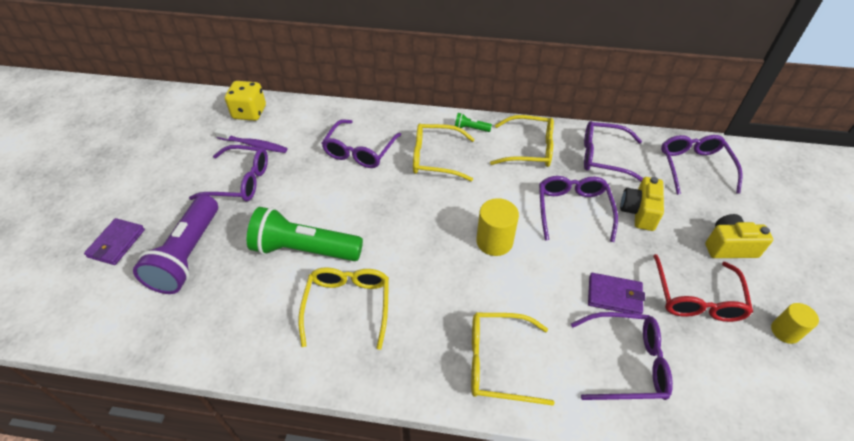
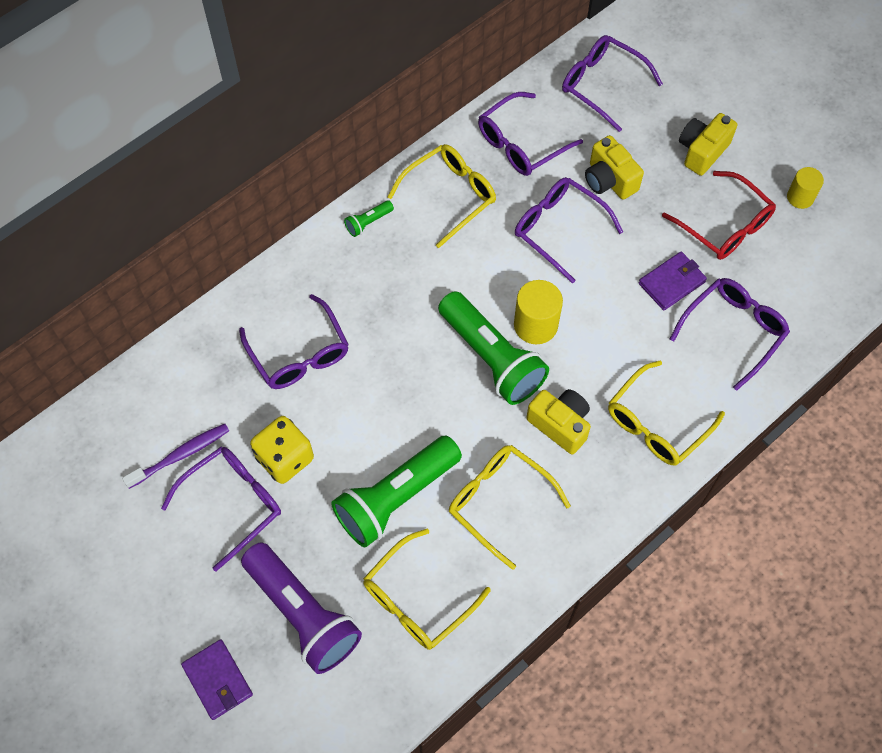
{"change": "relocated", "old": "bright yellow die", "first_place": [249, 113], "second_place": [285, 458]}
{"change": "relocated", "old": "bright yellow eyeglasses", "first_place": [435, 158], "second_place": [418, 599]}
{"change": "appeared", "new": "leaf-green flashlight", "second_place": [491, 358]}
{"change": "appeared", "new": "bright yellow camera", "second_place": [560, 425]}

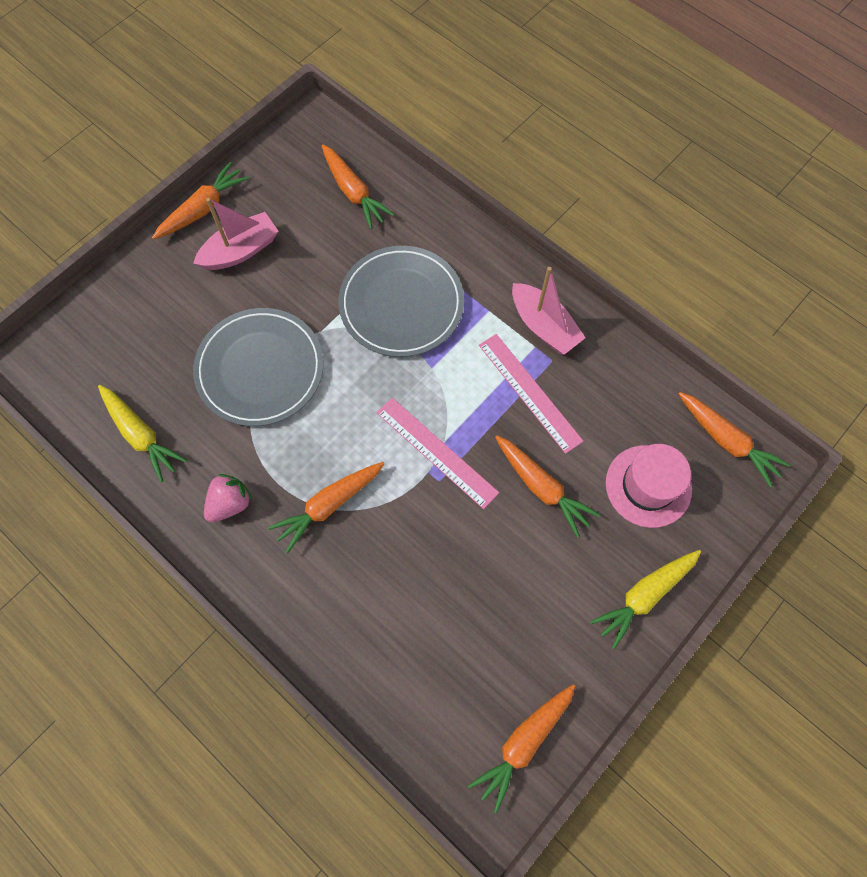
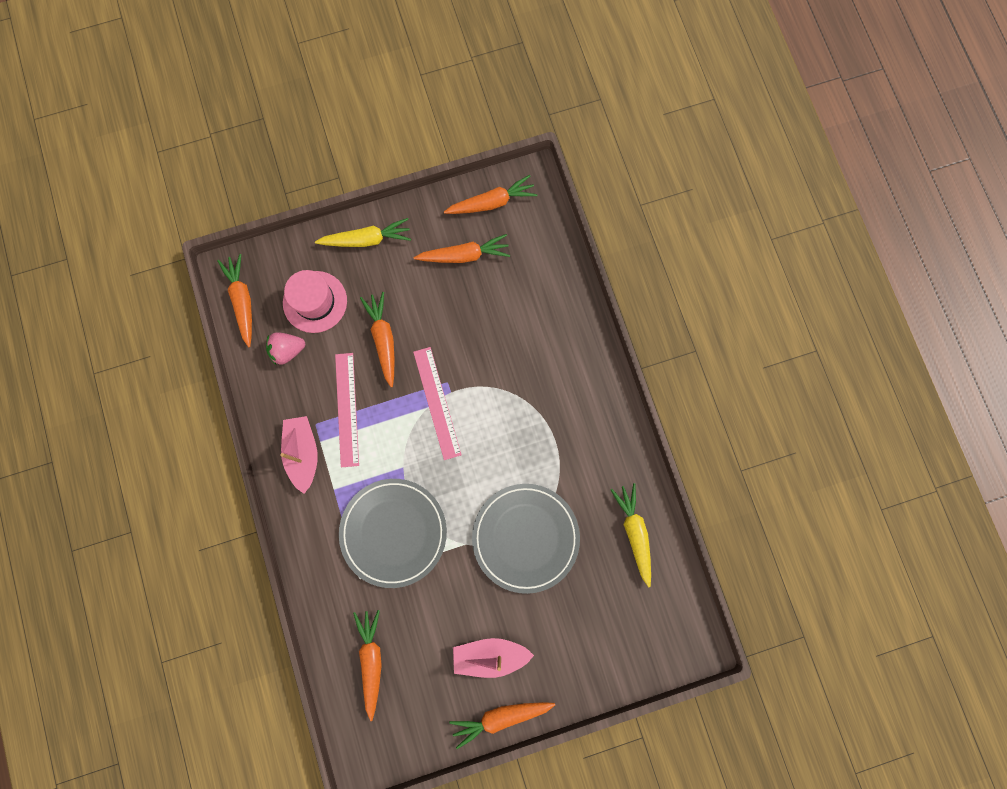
{"change": "relocated", "old": "rosy toy strawberry", "first_place": [230, 503], "second_place": [287, 350]}
{"change": "relocated", "old": "orange carrot", "first_place": [329, 505], "second_place": [464, 255]}

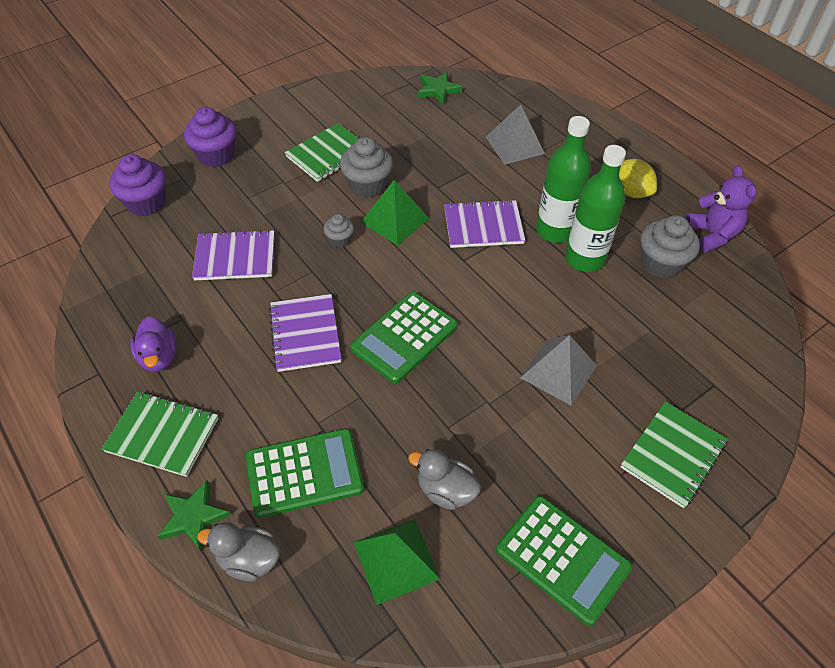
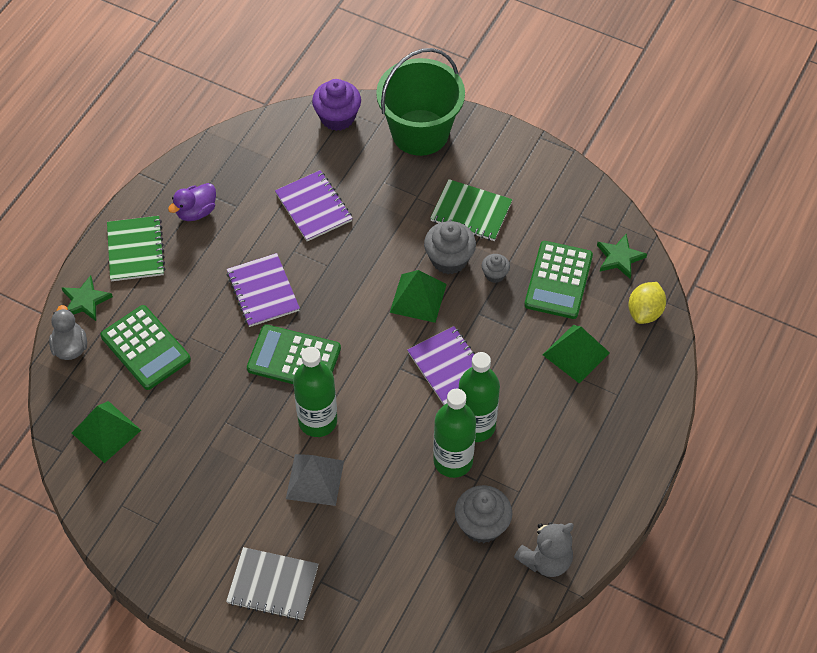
{"change": "colour", "old": "leaf-green notepad", "new": "gray notepad", "first_place": [672, 455], "second_place": [273, 585]}
{"change": "spun", "old": "violet notepad", "first_place": [305, 334], "second_place": [263, 291], "degrees": -75}
{"change": "appeared", "new": "leaf-green drink bottle", "second_place": [317, 421]}
{"change": "exchanged", "old": "violet muffin", "new": "leaf-green pail", "first_place": [216, 155], "second_place": [420, 132]}
{"change": "relocated", "old": "gray muffin", "first_place": [340, 240], "second_place": [495, 274]}
{"change": "colour", "old": "violet teddy", "new": "gray teddy", "first_place": [712, 235], "second_place": [546, 560]}
{"change": "relocated", "old": "leaf-green adding machine", "first_place": [562, 559], "second_place": [558, 280]}
{"change": "colour", "old": "gray solid pyramid", "new": "leaf-green solid pyramid", "first_place": [514, 145], "second_place": [576, 353]}
{"change": "relocated", "old": "bright yellow lemon", "first_place": [630, 192], "second_place": [645, 312]}
{"change": "missing", "old": "gray rubber duck", "first_place": [445, 490]}

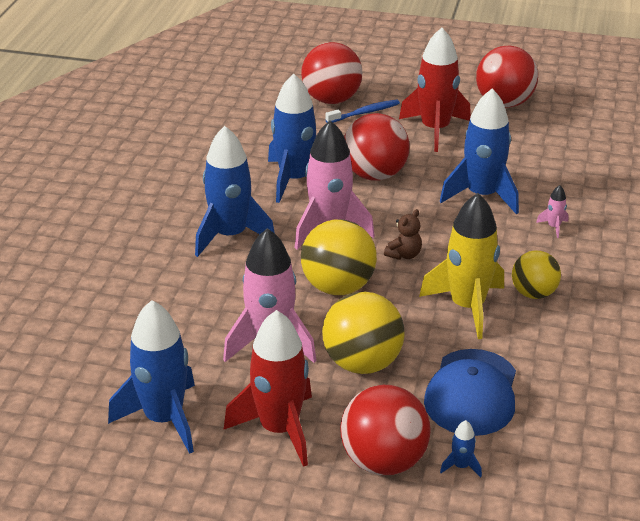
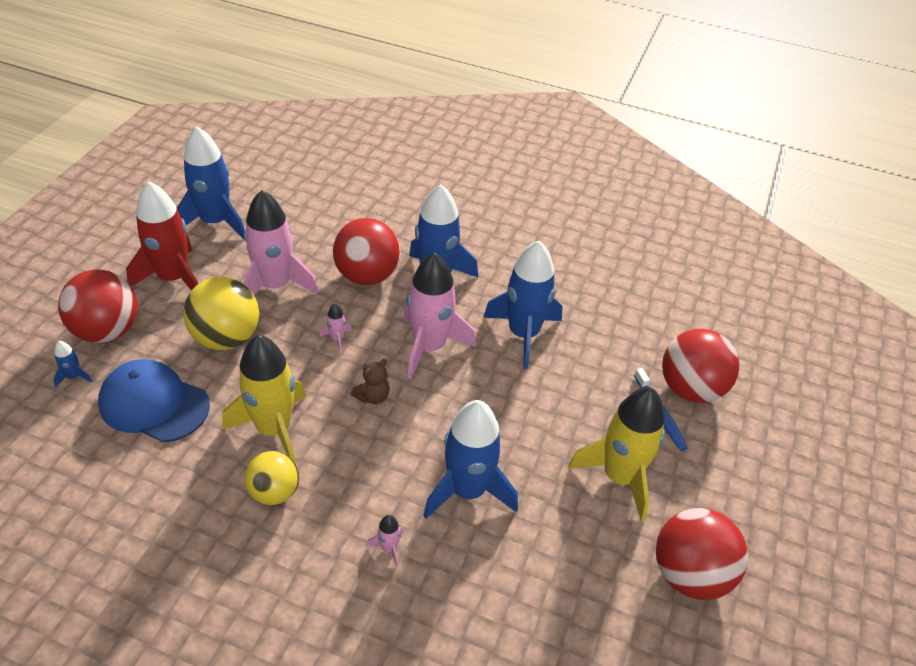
{"change": "exchanged", "old": "bright yellow sphere", "new": "rosy toy rocket", "first_place": [338, 287], "second_place": [337, 339]}
{"change": "relocated", "old": "crimson sphere", "first_place": [374, 175], "second_place": [367, 276]}
{"change": "spun", "old": "dark brown teddy", "first_place": [404, 255], "second_place": [372, 396], "degrees": -90}
{"change": "colour", "old": "crimson toy rocket", "new": "bright yellow toy rocket", "first_place": [435, 130], "second_place": [619, 477]}

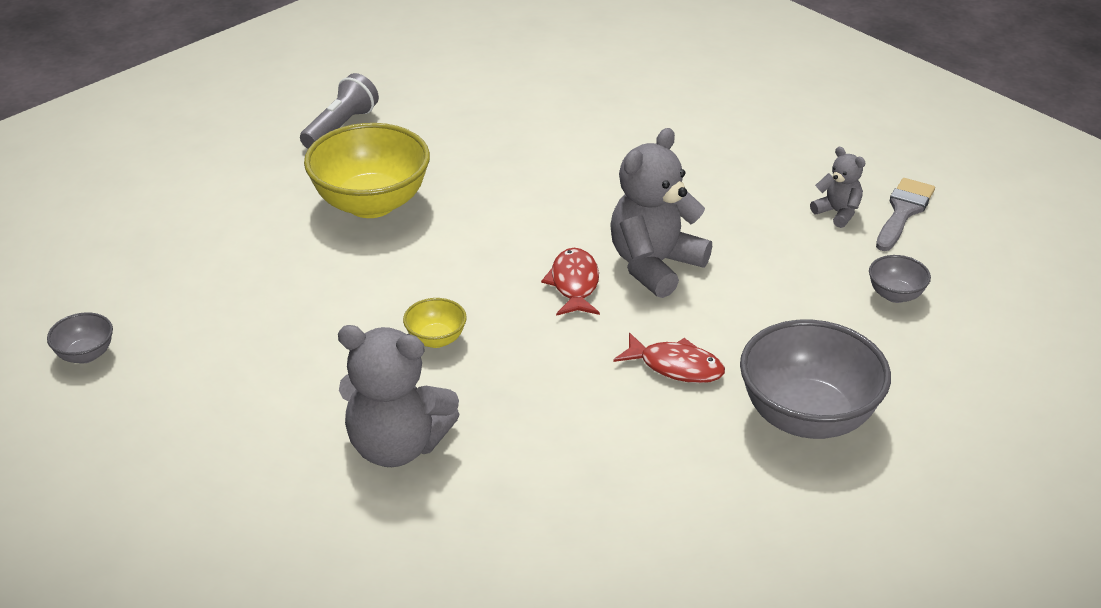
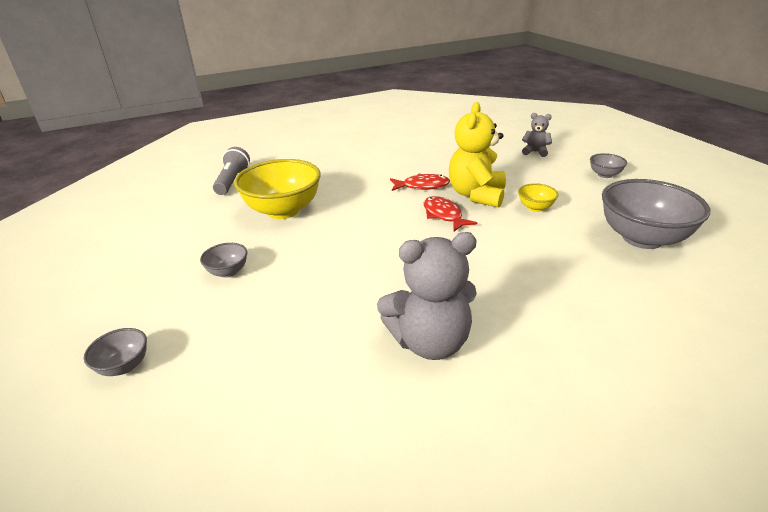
{"change": "appeared", "new": "gray deep dish", "second_place": [228, 272]}
{"change": "relocated", "old": "crimson fish figure", "first_place": [676, 366], "second_place": [422, 186]}
{"change": "colour", "old": "gray teddy", "new": "bright yellow teddy", "first_place": [654, 265], "second_place": [476, 195]}
{"change": "relocated", "old": "bright yellow deep dish", "first_place": [436, 339], "second_place": [535, 208]}
{"change": "missing", "old": "gray paint brush", "first_place": [903, 211]}

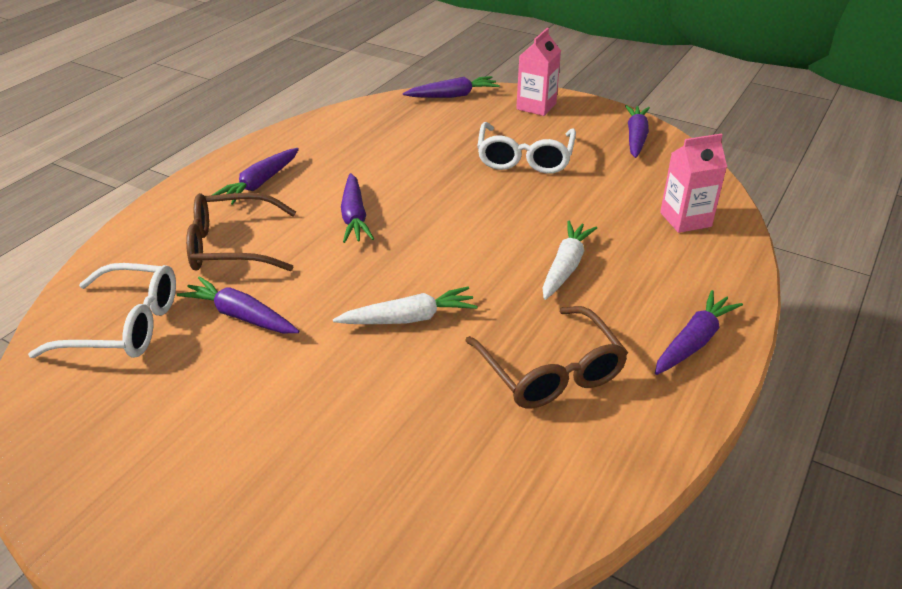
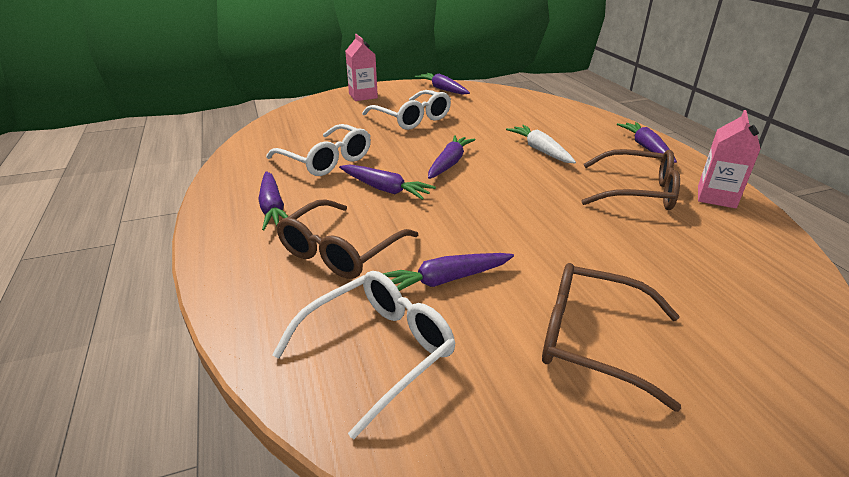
{"change": "appeared", "new": "pure white eyeglasses", "second_place": [327, 160]}
{"change": "relocated", "old": "violet carrot", "first_place": [453, 96], "second_place": [449, 163]}
{"change": "appeared", "new": "dark brown eyeglasses", "second_place": [590, 339]}
{"change": "relocated", "old": "rosy milk carton", "first_place": [685, 219], "second_place": [716, 197]}
{"change": "missing", "old": "pure white carrot", "first_place": [409, 318]}

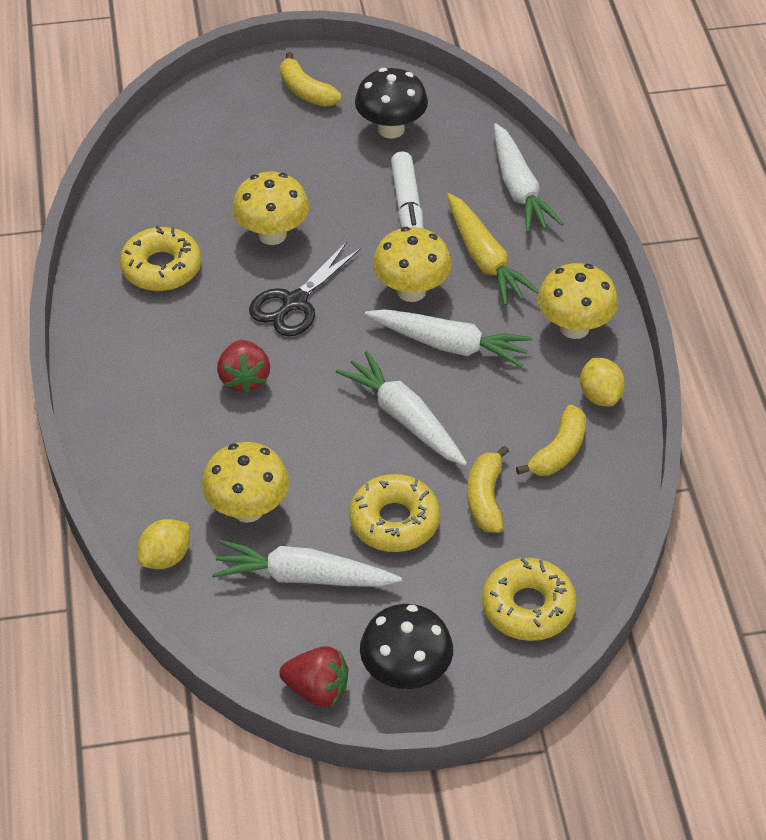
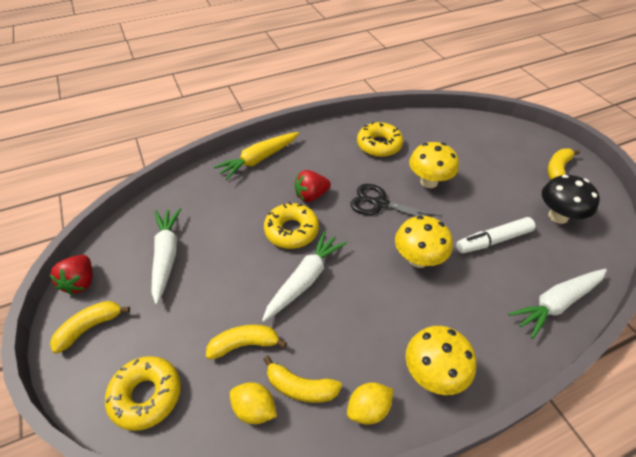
{"change": "exchanged", "old": "black toadstool", "new": "bright yellow toy banana", "first_place": [406, 674], "second_place": [90, 327]}
{"change": "relocated", "old": "bright yellow carrot", "first_place": [484, 259], "second_place": [259, 159]}
{"change": "relocated", "old": "bright yellow lemon", "first_place": [165, 557], "second_place": [254, 409]}
{"change": "relocated", "old": "bright yellow glazed donut", "first_place": [394, 521], "second_place": [291, 231]}
{"change": "missing", "old": "bright yellow toadstool", "first_place": [248, 509]}
{"change": "missing", "old": "pure white carrot", "first_place": [449, 345]}

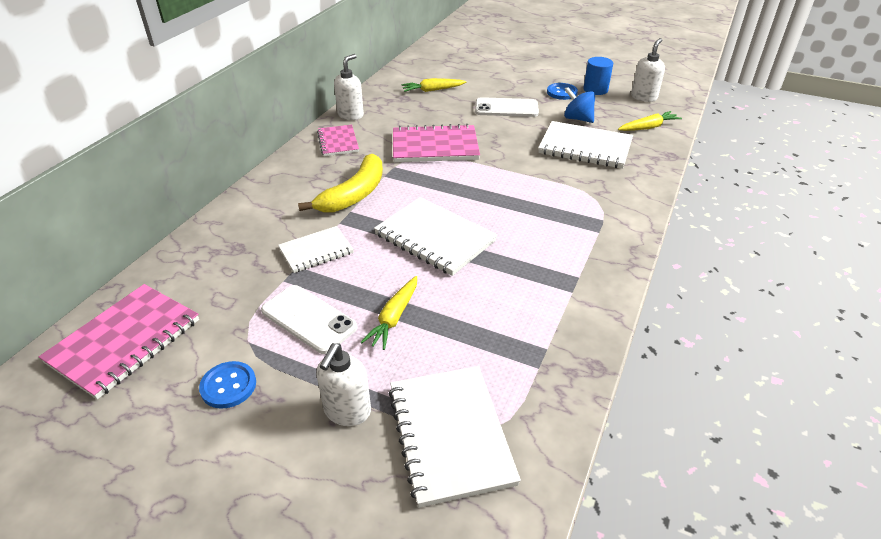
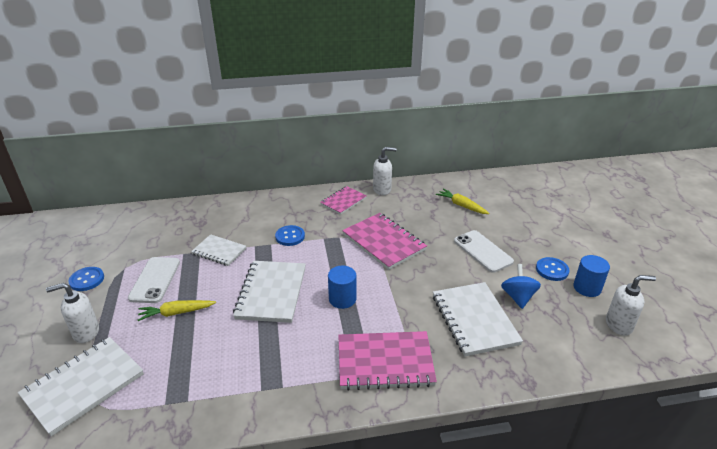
{"change": "exchanged", "old": "bright yellow toy banana", "new": "royal blue shirt button", "first_place": [354, 194], "second_place": [290, 236]}
{"change": "appeared", "new": "royal blue solid cylinder", "second_place": [342, 299]}
{"change": "relocated", "old": "rosy notepad", "first_place": [124, 341], "second_place": [385, 362]}
{"change": "missing", "old": "bright yellow carrot", "first_place": [648, 127]}

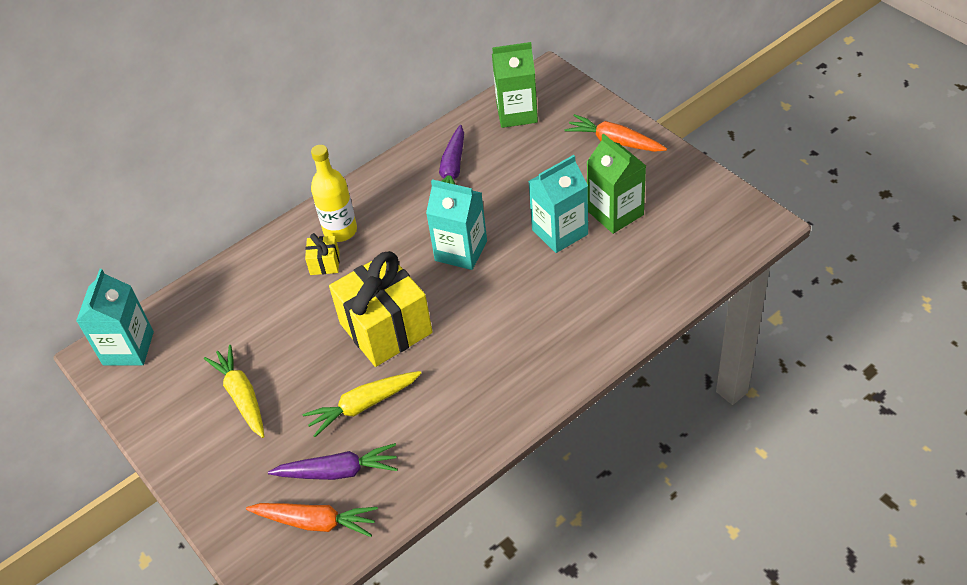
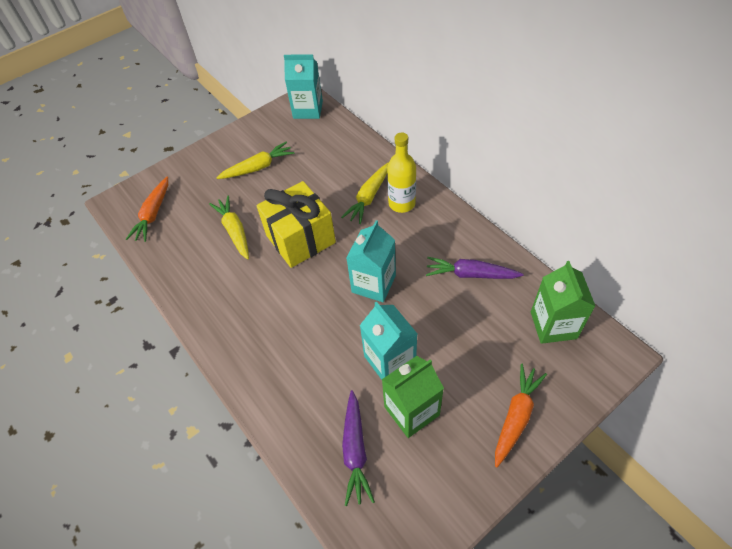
{"change": "exchanged", "old": "bright yellow wrapped gift", "new": "bright yellow carrot", "first_place": [325, 263], "second_place": [369, 197]}
{"change": "relocated", "old": "violet carrot", "first_place": [338, 471], "second_place": [355, 451]}

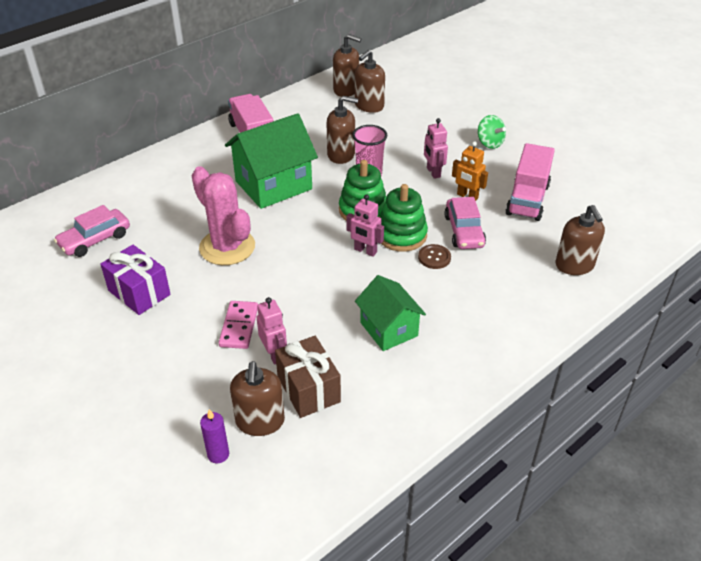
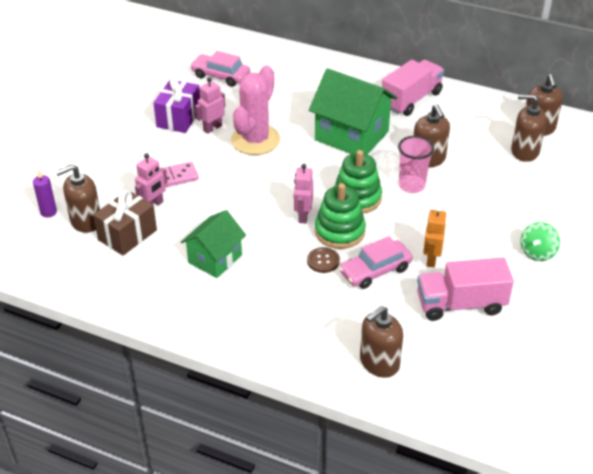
{"change": "relocated", "old": "rosy robot", "first_place": [433, 172], "second_place": [212, 128]}

